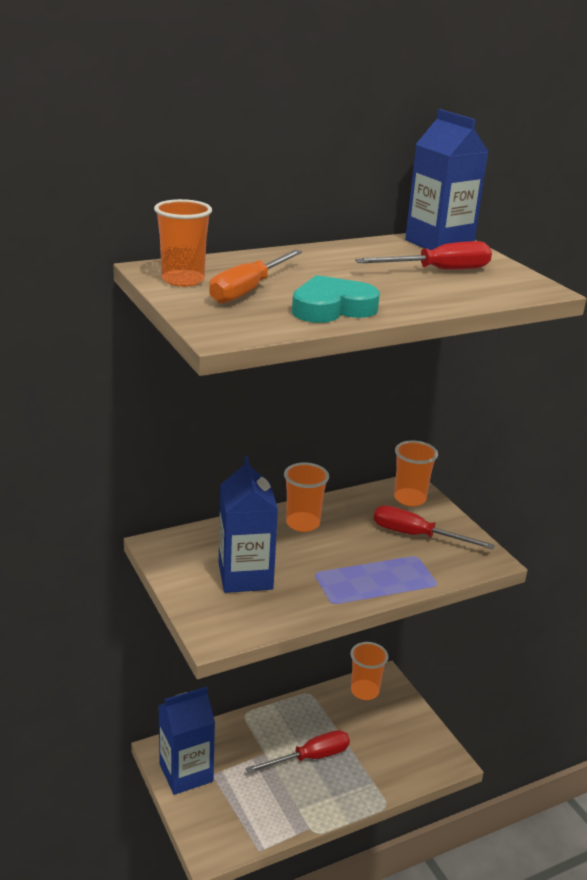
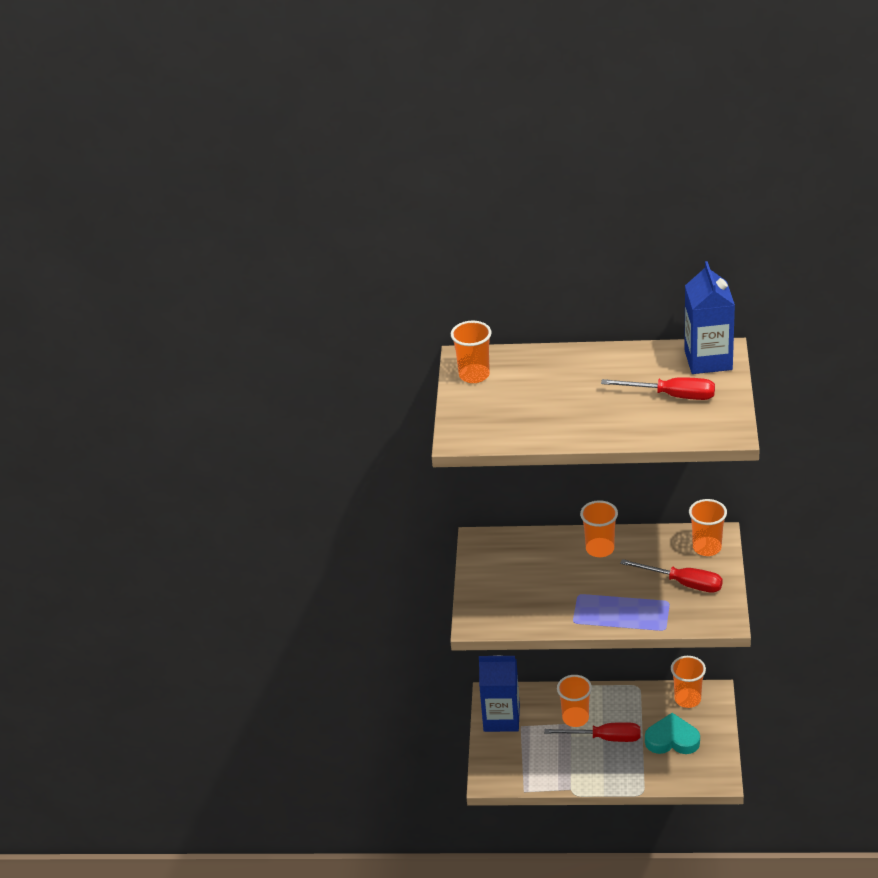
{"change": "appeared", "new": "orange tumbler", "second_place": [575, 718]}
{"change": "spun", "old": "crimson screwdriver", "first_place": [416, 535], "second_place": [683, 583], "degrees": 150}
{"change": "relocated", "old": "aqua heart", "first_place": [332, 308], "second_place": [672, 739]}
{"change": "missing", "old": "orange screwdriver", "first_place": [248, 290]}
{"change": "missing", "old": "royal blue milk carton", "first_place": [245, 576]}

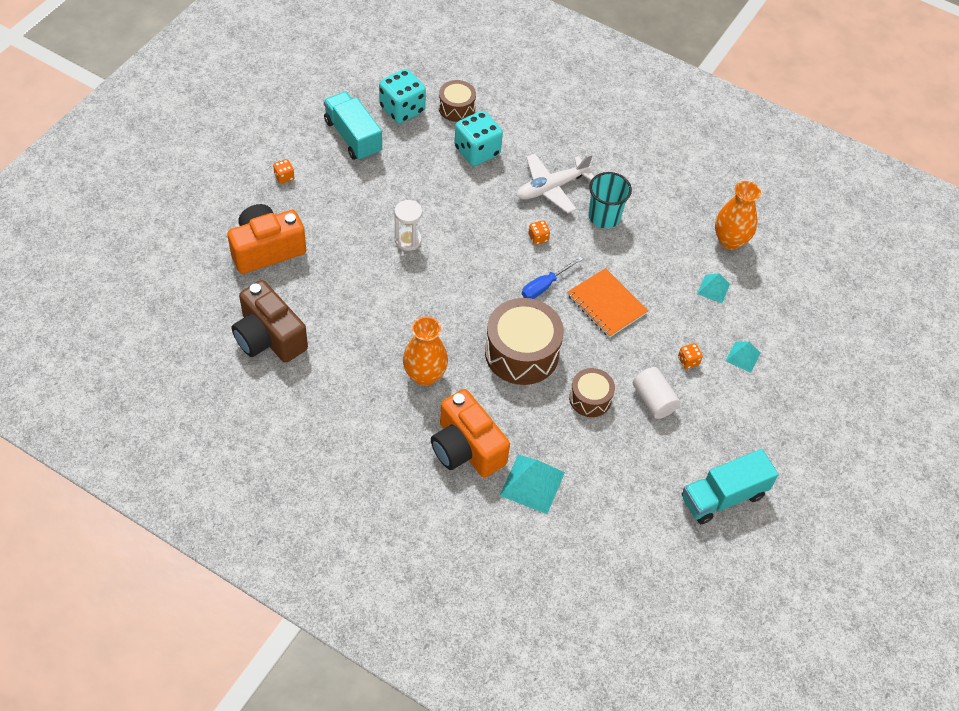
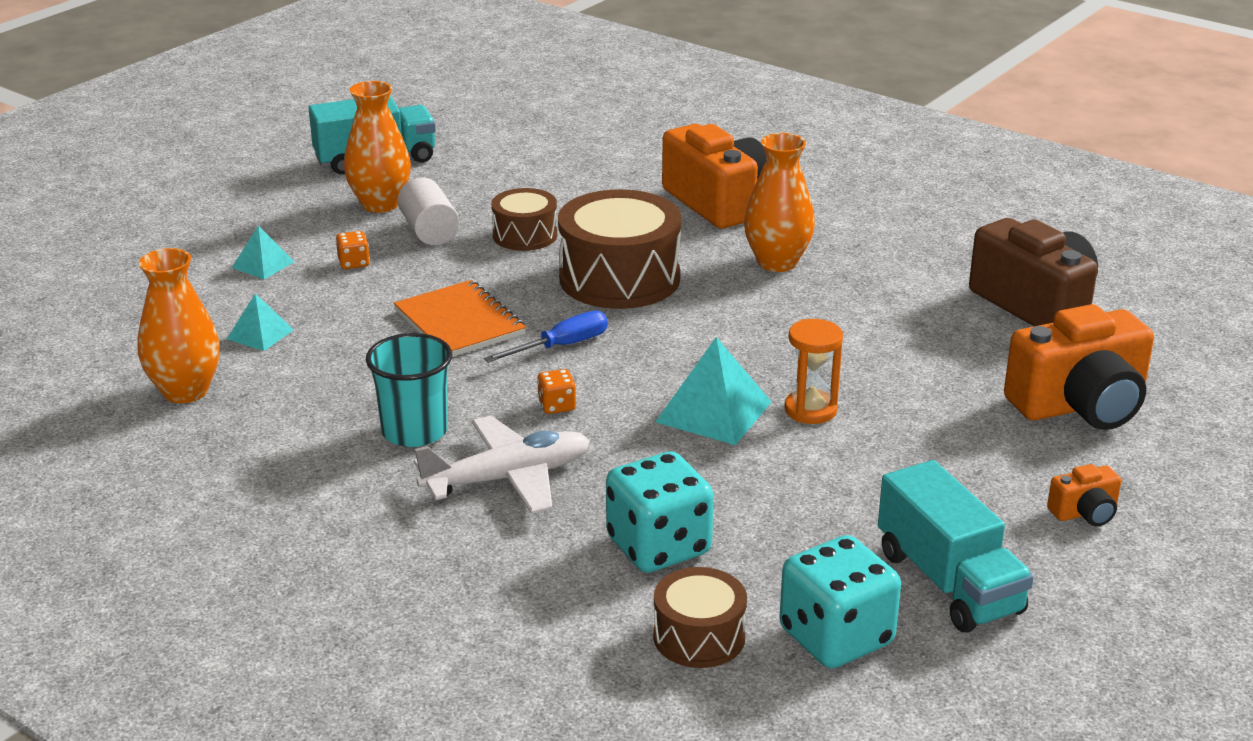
{"change": "appeared", "new": "orange vase", "second_place": [380, 204]}
{"change": "relocated", "old": "aqua solid pyramid", "first_place": [532, 483], "second_place": [713, 412]}
{"change": "colour", "old": "pure white hourglass", "new": "orange hourglass", "first_place": [408, 240], "second_place": [810, 410]}
{"change": "exchanged", "old": "orange die", "new": "orange camera", "first_place": [284, 177], "second_place": [1085, 513]}

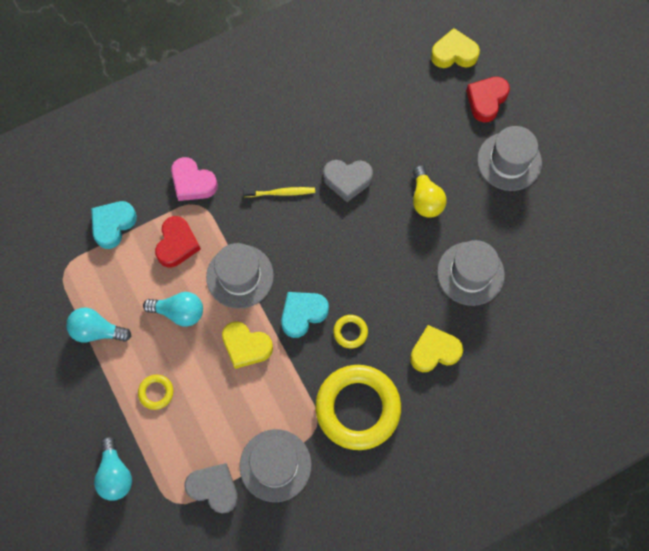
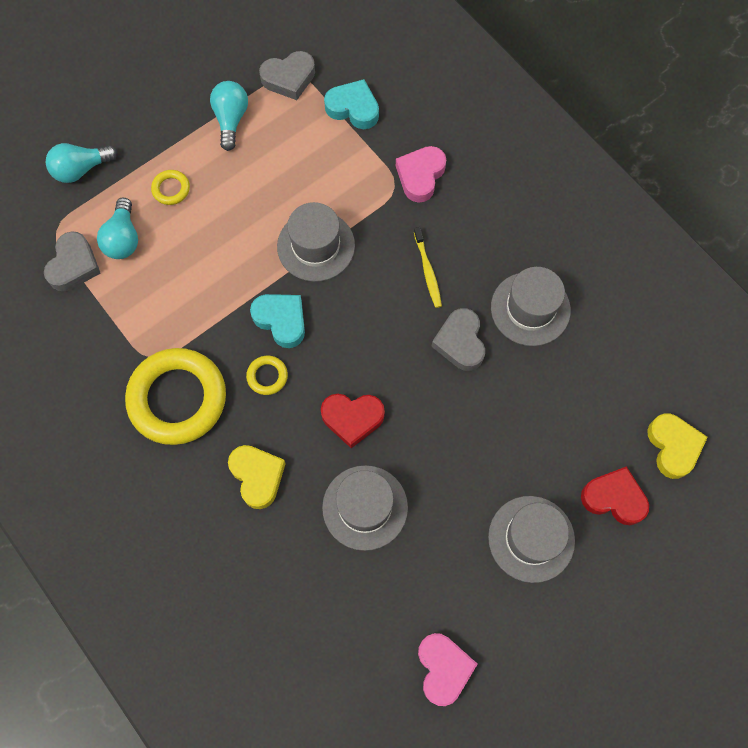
{"change": "relocated", "old": "aqua bulb", "first_place": [179, 312], "second_place": [123, 238]}
{"change": "appeared", "new": "gray heart", "second_place": [289, 78]}
{"change": "relocated", "old": "crimson heart", "first_place": [177, 244], "second_place": [352, 419]}
{"change": "appeared", "new": "rosy heart", "second_place": [443, 668]}
{"change": "relocated", "old": "gray tall hat", "first_place": [275, 465], "second_place": [530, 309]}
{"change": "missing", "old": "bright yellow heart", "first_place": [246, 346]}
{"change": "missing", "old": "bright yellow bulb", "first_place": [425, 199]}

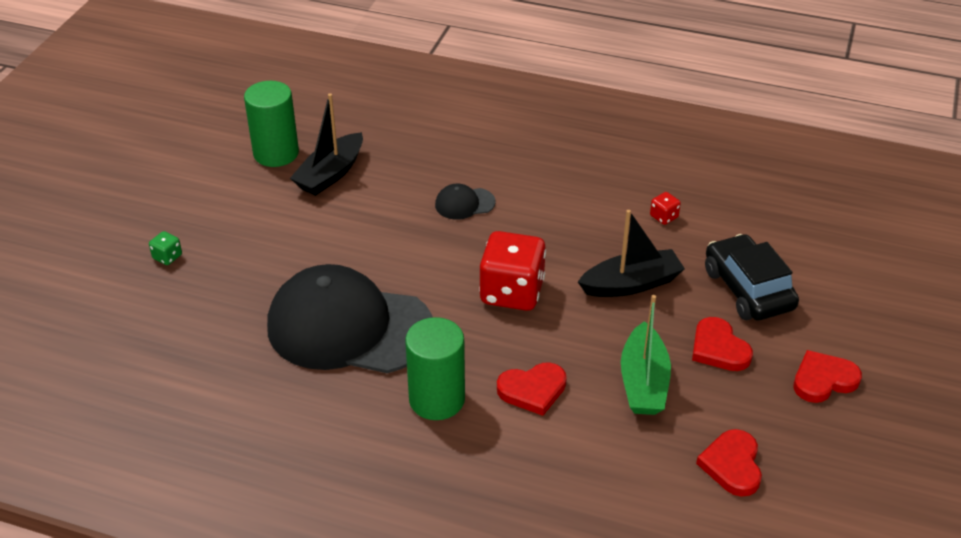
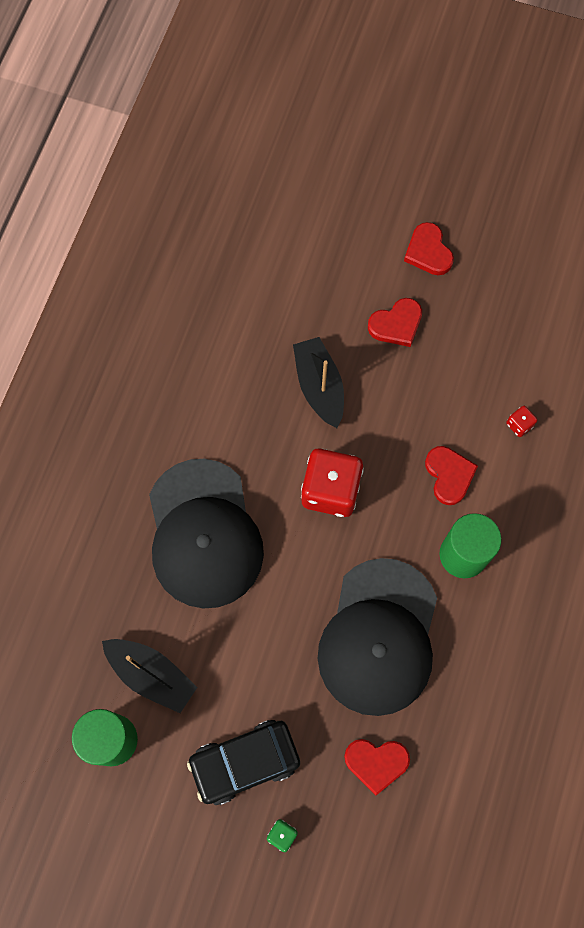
{"change": "size", "old": "black cap", "first_place": [464, 204], "second_place": [204, 534], "factor": 2.5}
{"change": "relocated", "old": "black toy car", "first_place": [748, 289], "second_place": [245, 762]}
{"change": "relocated", "old": "crimson heart", "first_place": [732, 465], "second_place": [376, 763]}
{"change": "relocated", "old": "crimson die", "first_place": [664, 217], "second_place": [519, 425]}
{"change": "missing", "old": "leaf-green sailboat", "first_place": [643, 382]}

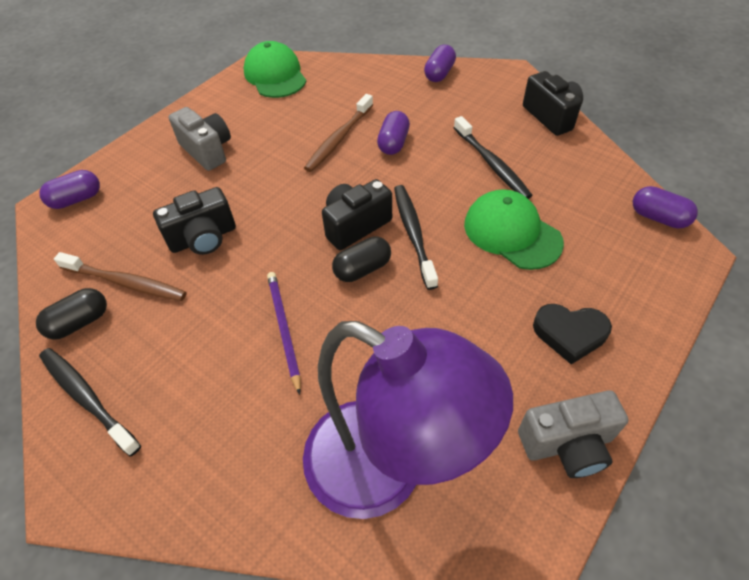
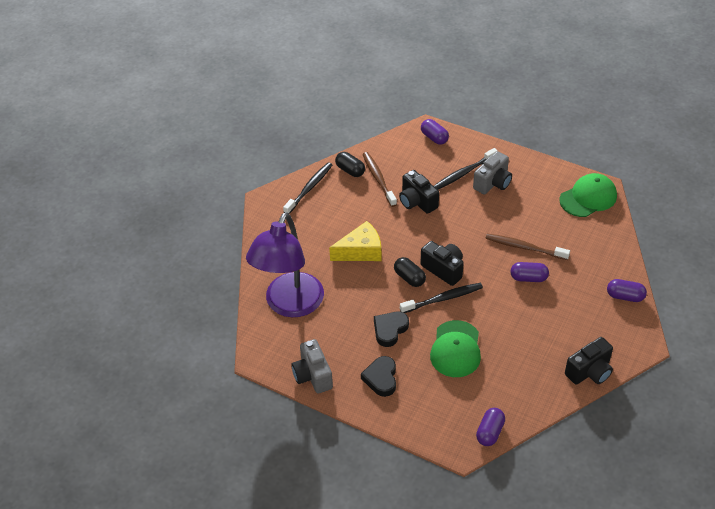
{"change": "exchanged", "old": "violet pencil", "new": "bright yellow cheese", "first_place": [284, 329], "second_place": [361, 251]}
{"change": "spun", "old": "dark brown tooth brush", "first_place": [125, 282], "second_place": [378, 179], "degrees": 150}
{"change": "appeared", "new": "black heart", "second_place": [390, 330]}
{"change": "spun", "old": "leaf-green cap", "first_place": [512, 233], "second_place": [456, 349], "degrees": 150}
{"change": "relocated", "old": "black tooth brush", "first_place": [491, 163], "second_place": [464, 173]}

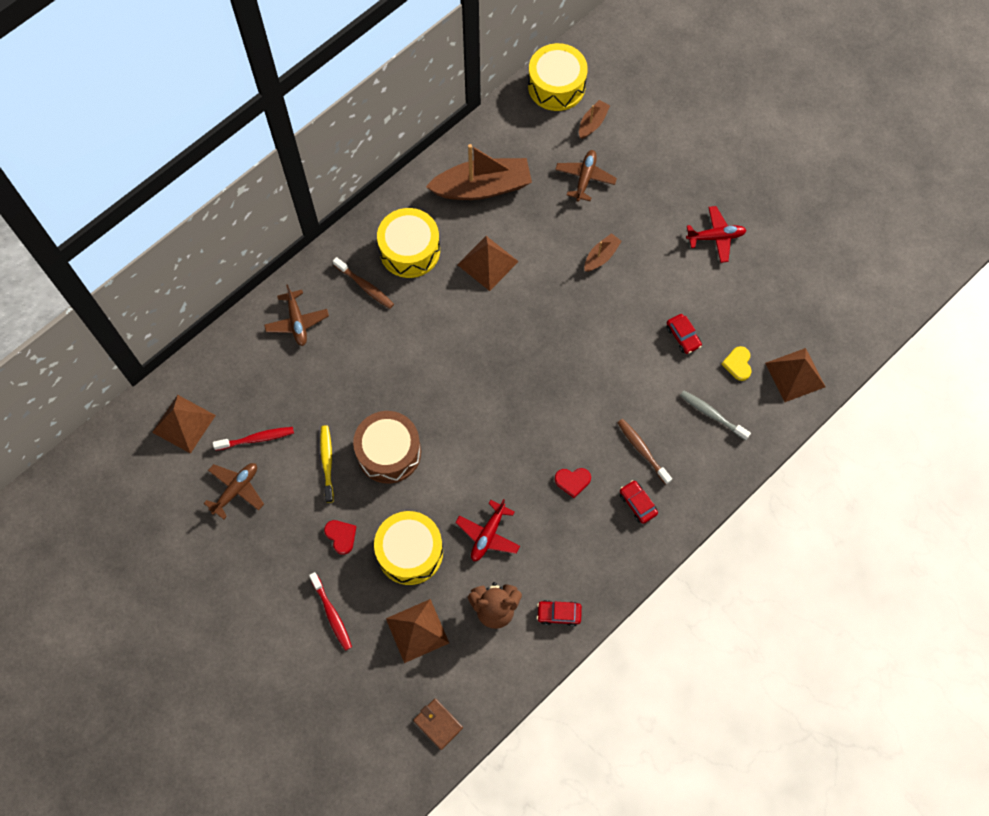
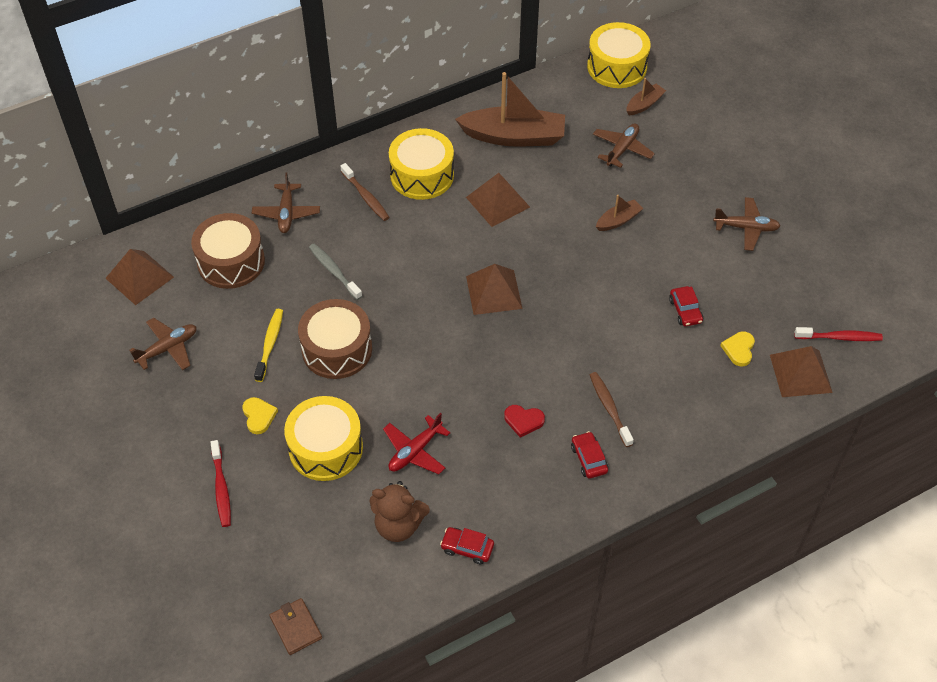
{"change": "appeared", "new": "dark brown snare drum", "second_place": [231, 262]}
{"change": "colour", "old": "crimson heart", "new": "bright yellow heart", "first_place": [341, 536], "second_place": [259, 416]}
{"change": "relocated", "old": "gray tooth brush", "first_place": [712, 414], "second_place": [334, 271]}
{"change": "relocated", "old": "dark brown solid pyramid", "first_place": [417, 630], "second_place": [494, 292]}
{"change": "colour", "old": "crimson plane", "new": "dark brown plane", "first_place": [715, 237], "second_place": [746, 228]}
{"change": "relocated", "old": "crimson tooth brush", "first_place": [256, 439], "second_place": [840, 337]}

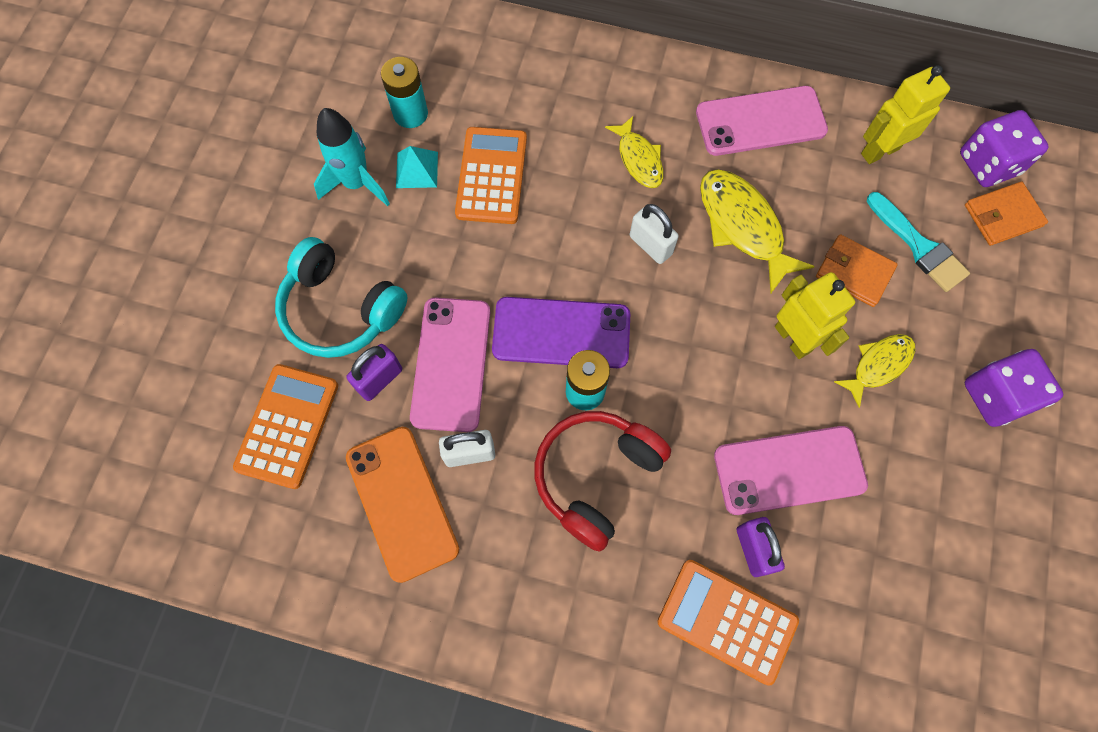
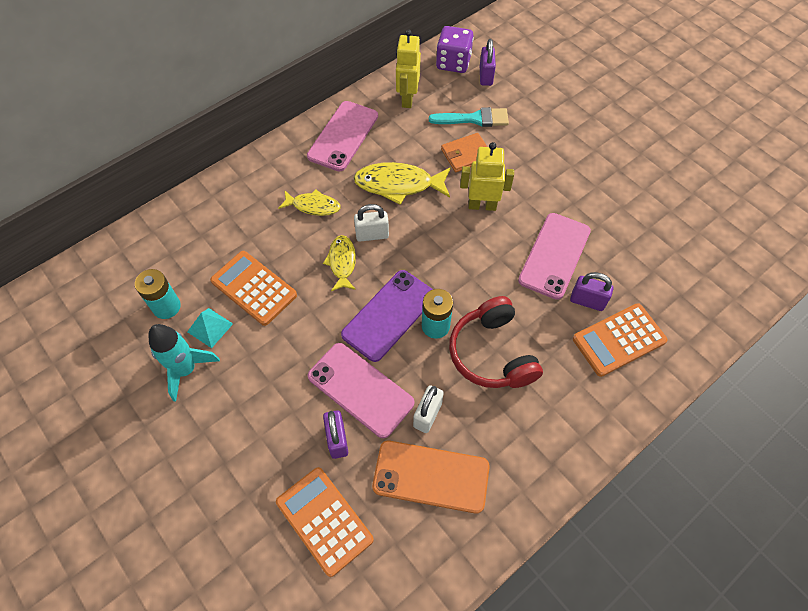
{"change": "relocated", "old": "bright yellow fish figure", "first_place": [878, 365], "second_place": [342, 262]}
{"change": "exchanged", "old": "orange billfold", "new": "violet padlock", "first_place": [1002, 216], "second_place": [485, 76]}
{"change": "missing", "old": "aqua over-ear headphones", "first_place": [341, 309]}
{"change": "missing", "old": "violet die", "first_place": [996, 396]}

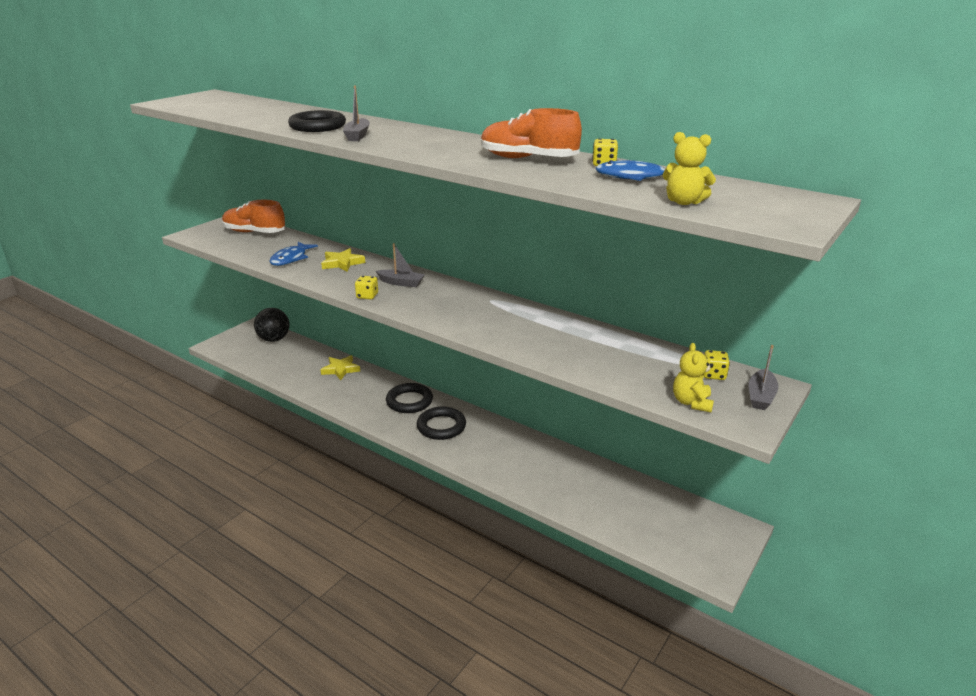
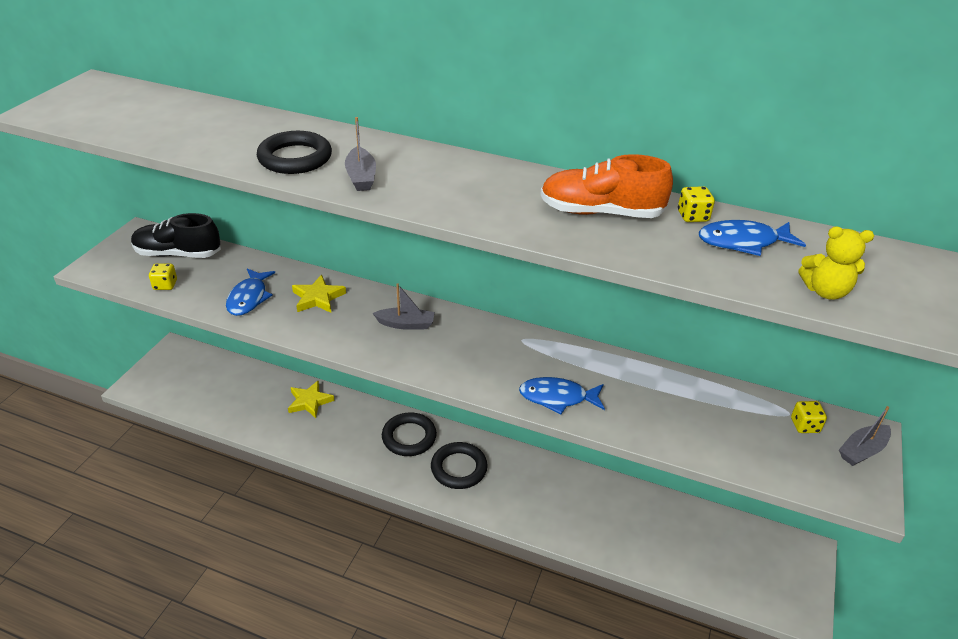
{"change": "colour", "old": "orange shoe", "new": "black shoe", "first_place": [254, 232], "second_place": [178, 254]}
{"change": "relocated", "old": "bright yellow die", "first_place": [367, 296], "second_place": [165, 285]}
{"change": "appeared", "new": "royal blue fish figure", "second_place": [557, 398]}
{"change": "spun", "old": "gray sailboat", "first_place": [760, 396], "second_place": [862, 450], "degrees": 45}
{"change": "missing", "old": "black sphere", "first_place": [274, 339]}
{"change": "missing", "old": "bright yellow teddy", "first_place": [691, 402]}

